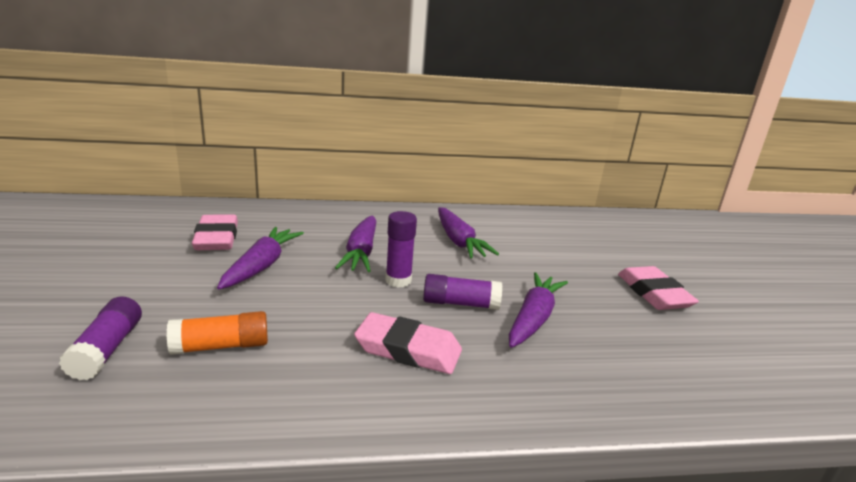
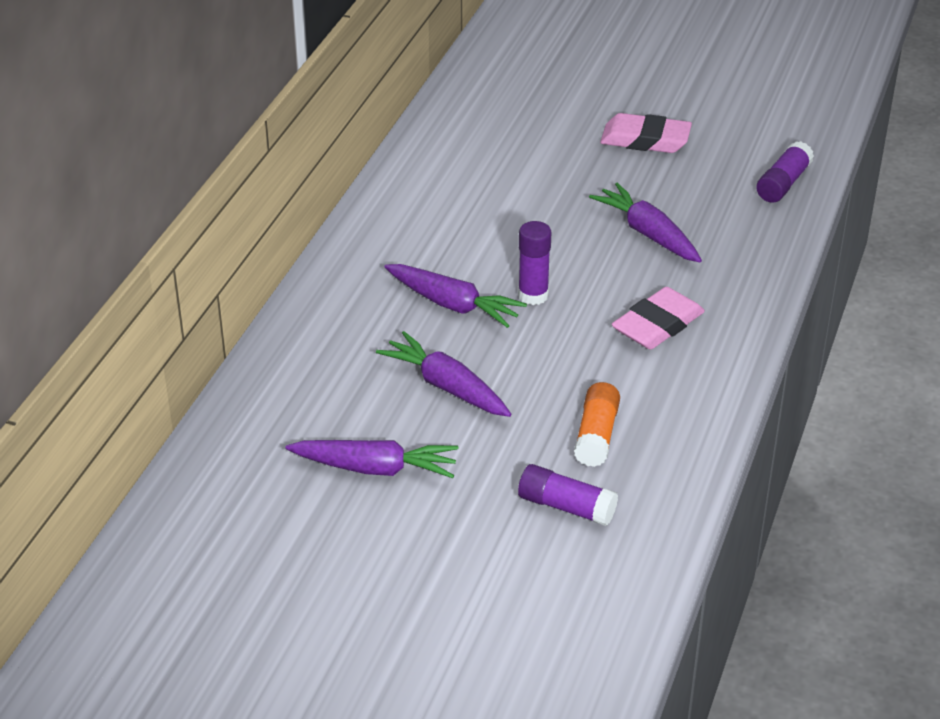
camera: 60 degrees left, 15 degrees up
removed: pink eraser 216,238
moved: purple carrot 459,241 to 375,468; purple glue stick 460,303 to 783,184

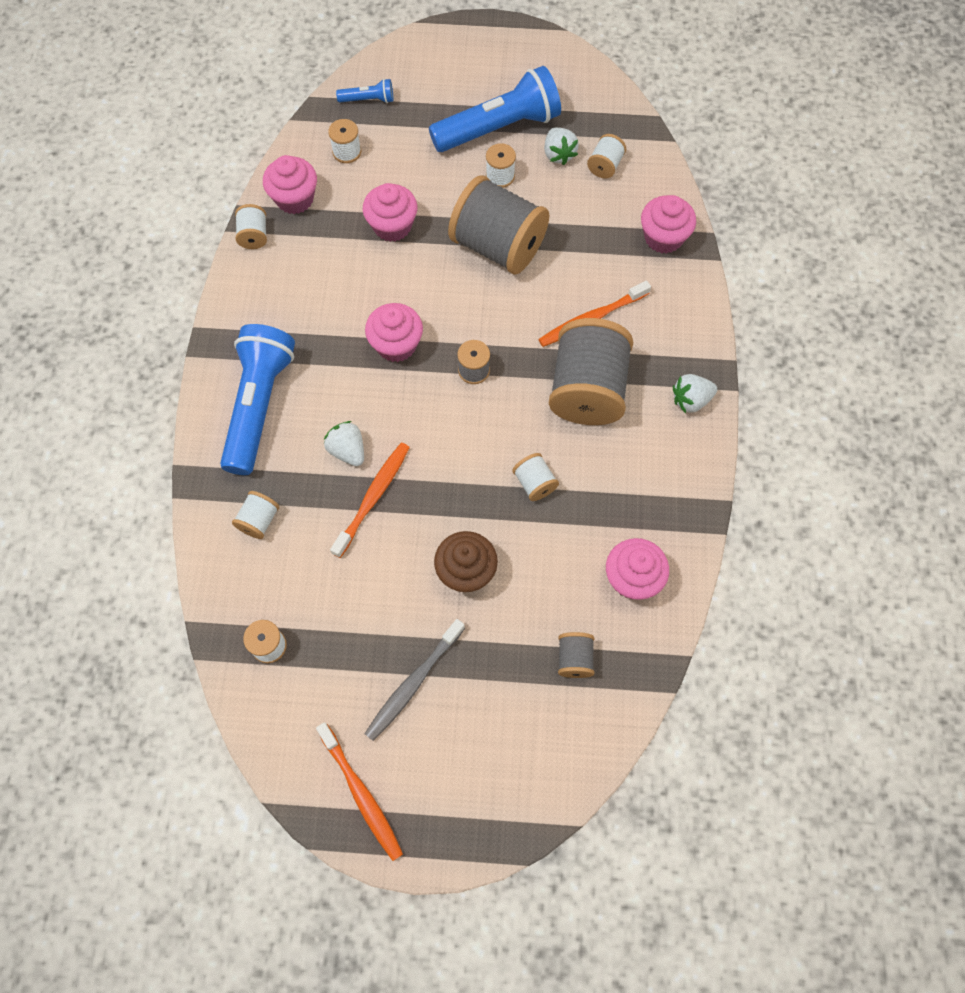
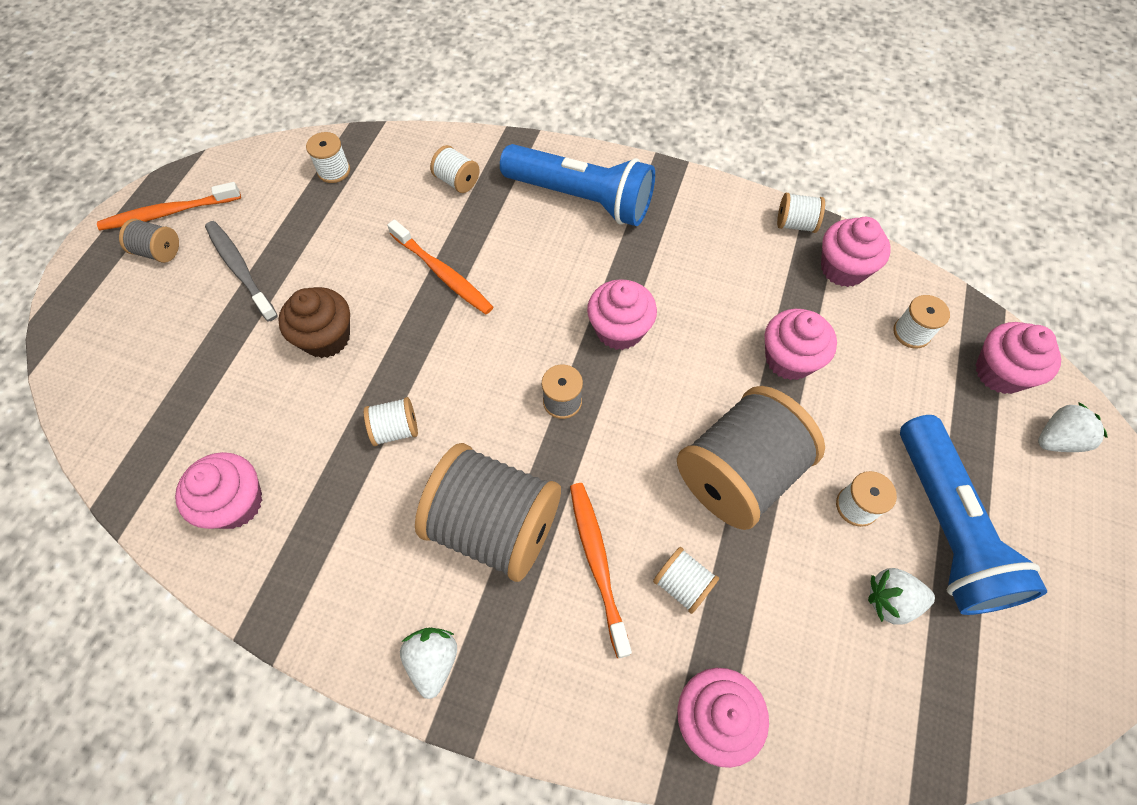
camera: 105 degrees right, 5 degrees down
moved: white spool 605,166 to 682,584; white strawberry 347,450 to 1057,439; grey spool 574,659 to 159,252
replaced: blue flashlight 368,100 to pink cupcake 1000,372

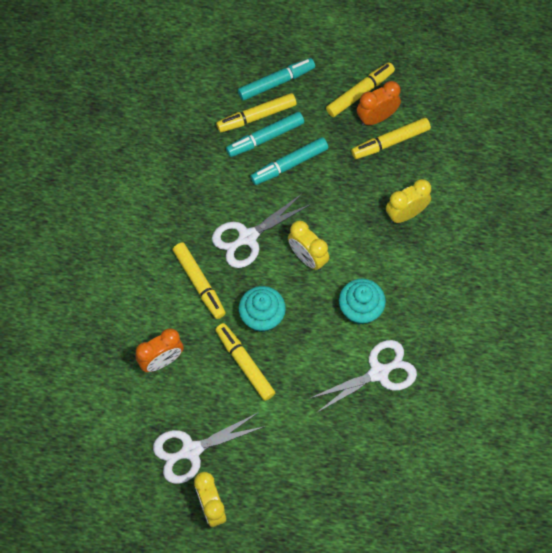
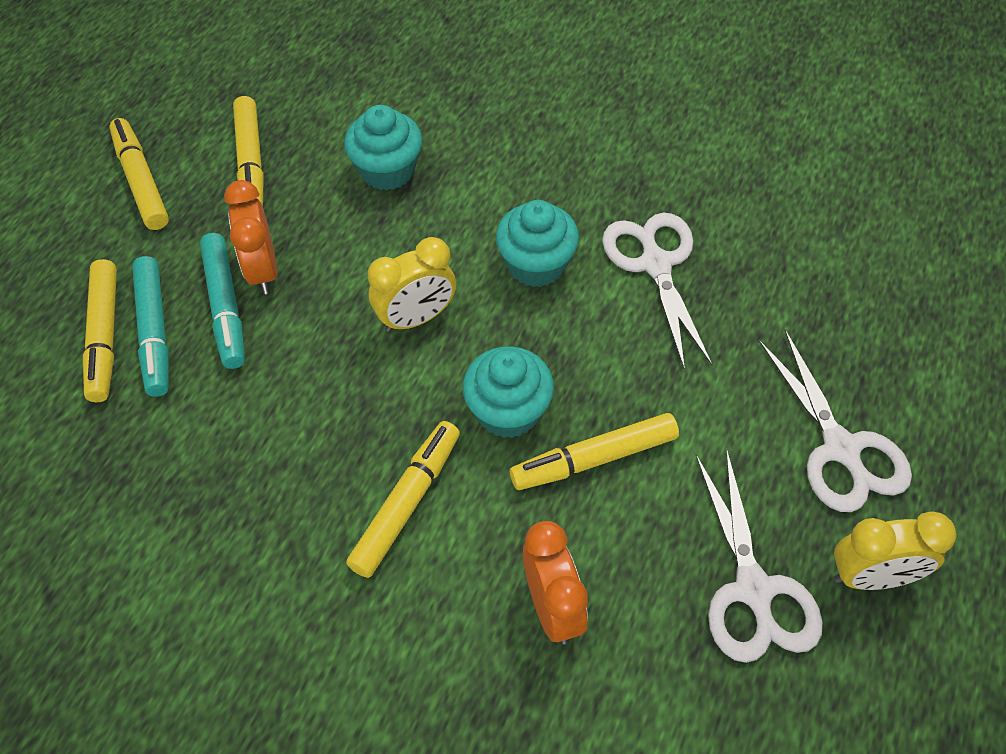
camera: 75 degrees left, 10 degrees down
removed: turquoise marker 276,82
moved: orange clock 376,118 to 262,270; white scissors 247,237 to 841,449
replaced: yellow clock 405,214 to turquoise cupcake 387,170
turned: yellow marker 199,283 = 407,503 45 degrees counterclockwise

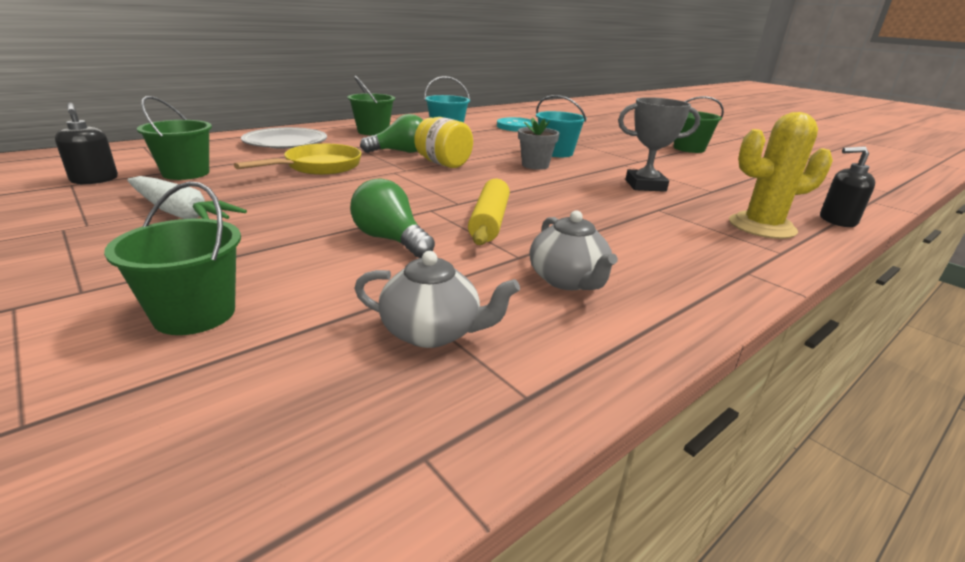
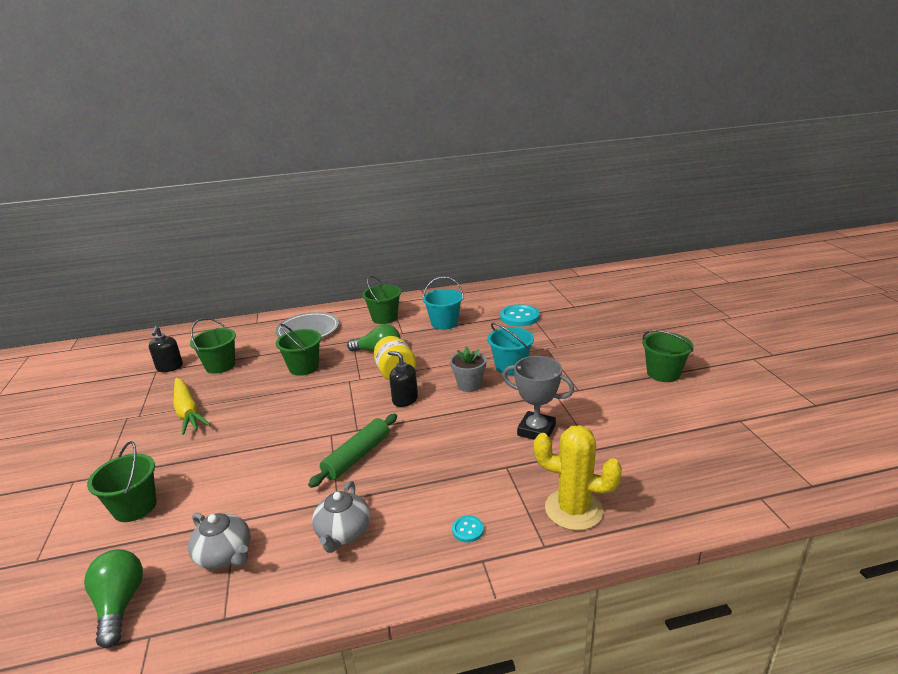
camera: 30 degrees right, 0 degrees up
added: turquoise button 467,530
moved: black soap dispenser 837,220 to 405,399; green light bulb 390,240 to 120,604
replaced: yellow pan 318,167 to green bucket 304,367
recoloured: white carrot 180,213 to yellow carrot 188,412; yellow rolling pin 489,221 to green rolling pin 357,456

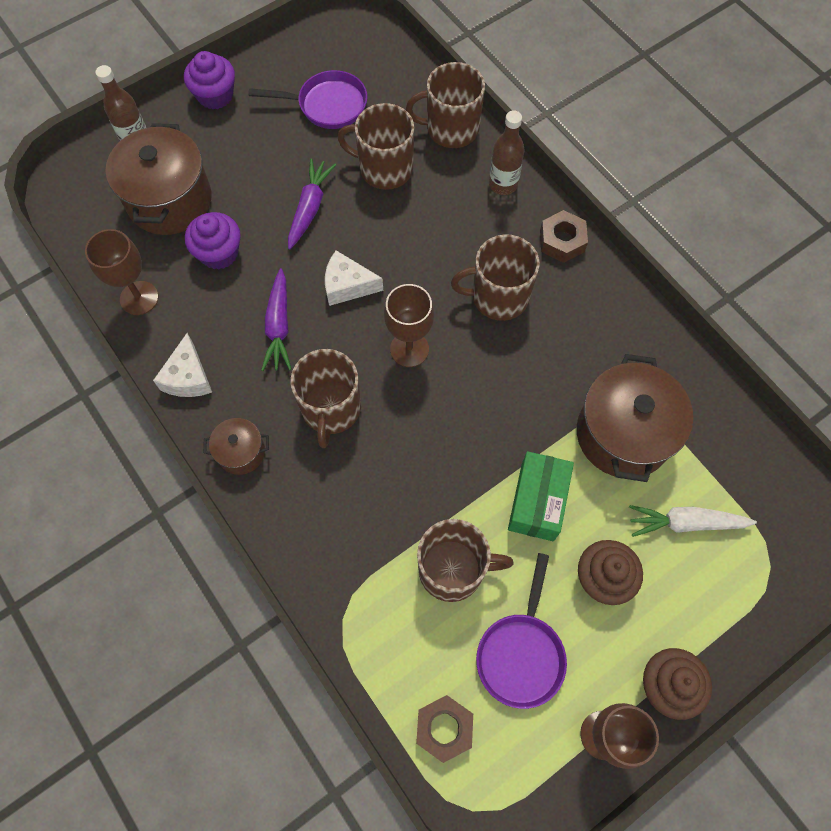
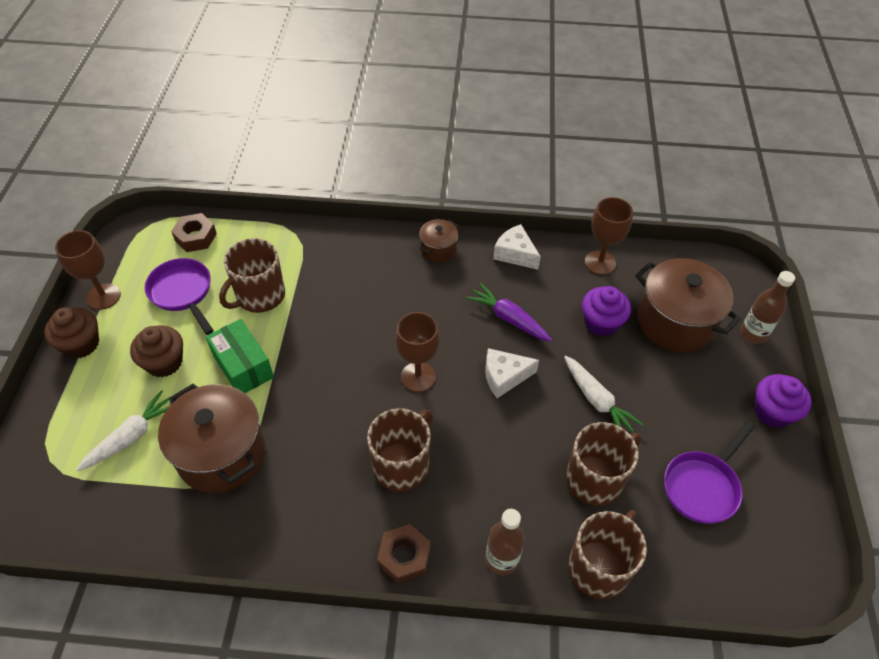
camera: 130 degrees right, 15 degrees down
removed: brown mug 331,409
recoloured: purple carrot 309,208 to white carrot 596,400
turned: white cheese 347,286 = 504,377 150 degrees counterclockwise

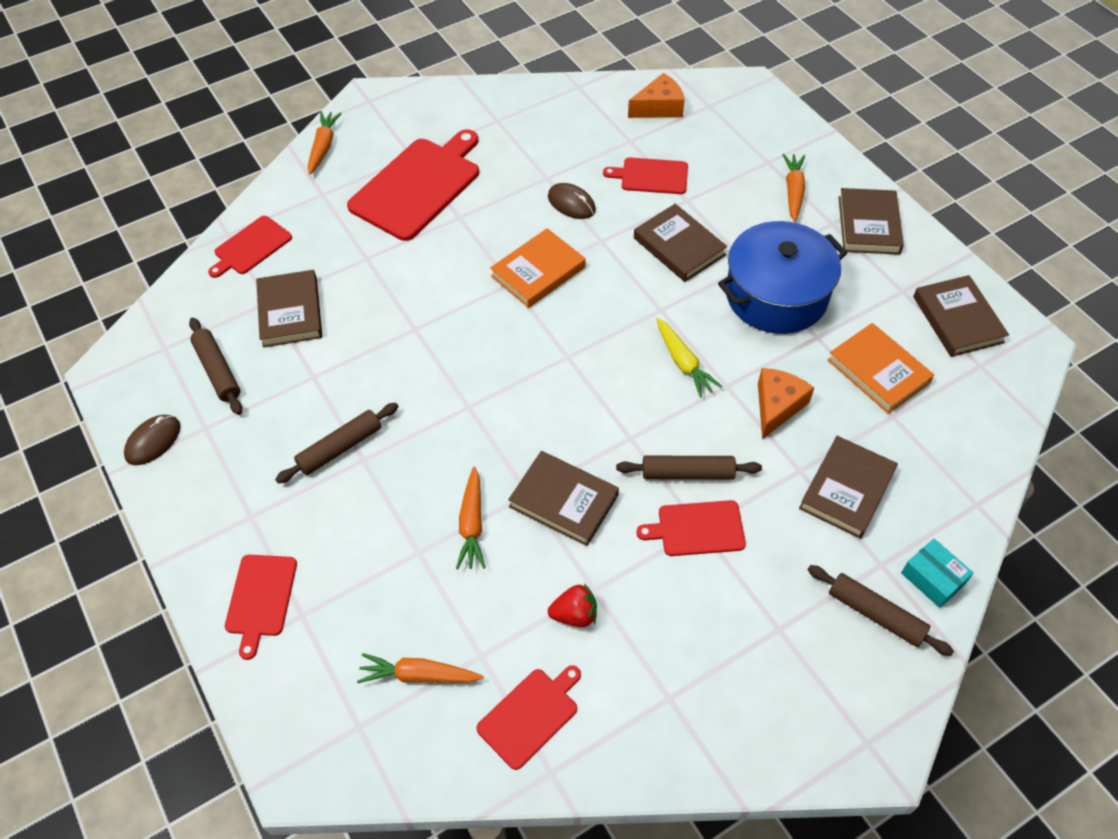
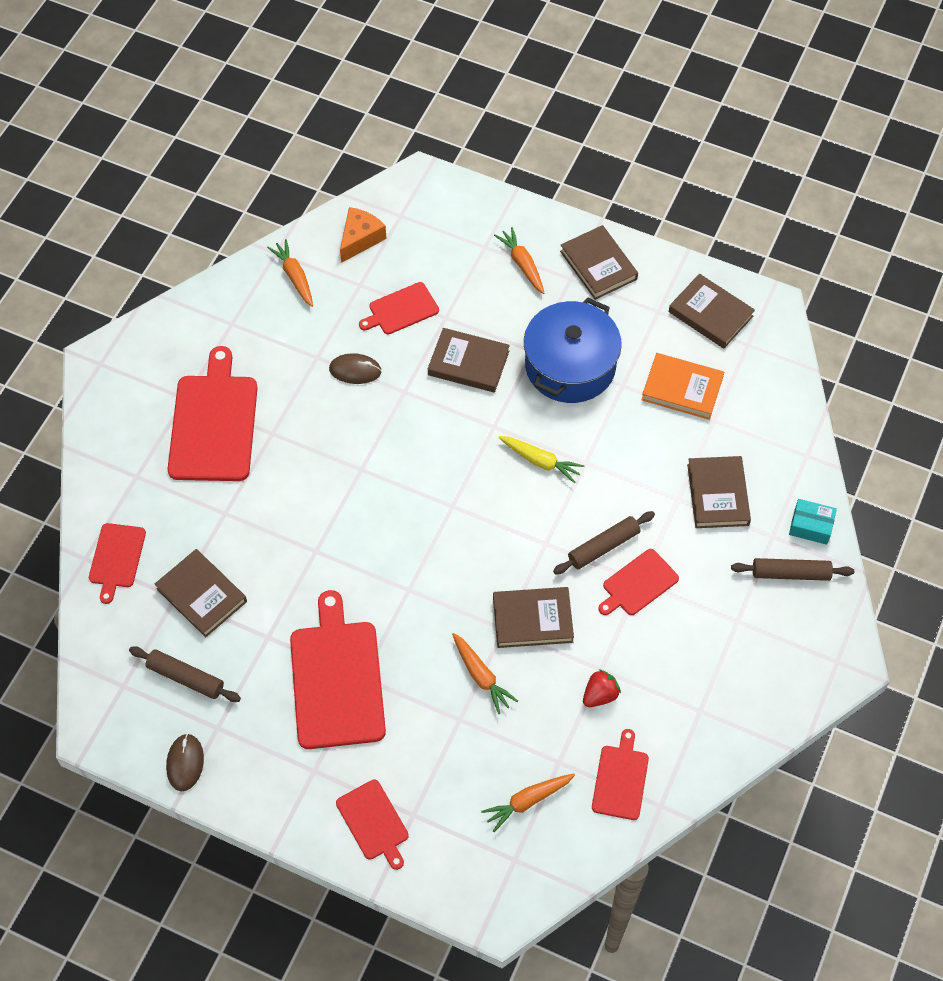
camera: 35 degrees left, 5 degrees up
removed: orange book 538,272; orange cheese 777,406
moved: orange carrot 323,147 to 294,277
replaced: brown rolling pin 340,448 to red cutting board 337,679

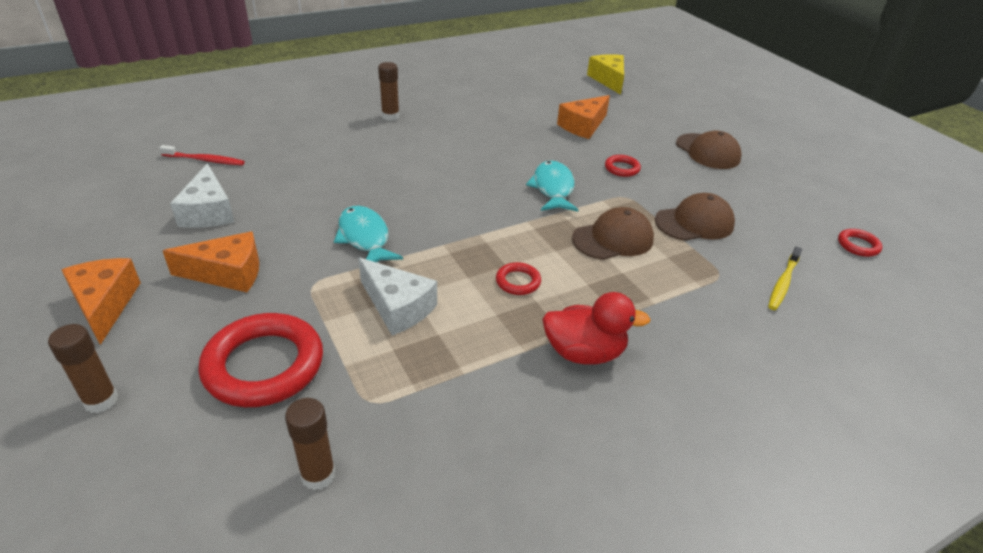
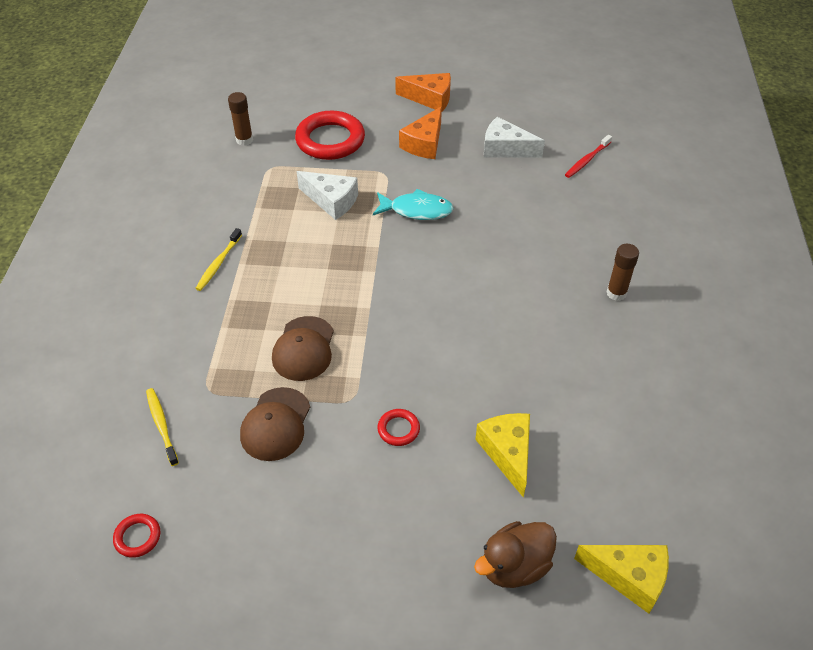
camera: 125 degrees right, 10 degrees up
removed: brown cap 707,151; turquoise fish 553,188; red ring 518,282; brown glue stick 101,400
added: brown duck 514,566
replaced: red duck 584,353 to yellow toothbrush 218,264
recoloured: orange cheese 583,126 to yellow cheese 508,453
turned: white cheese 397,307 = 331,201 135 degrees counterclockwise

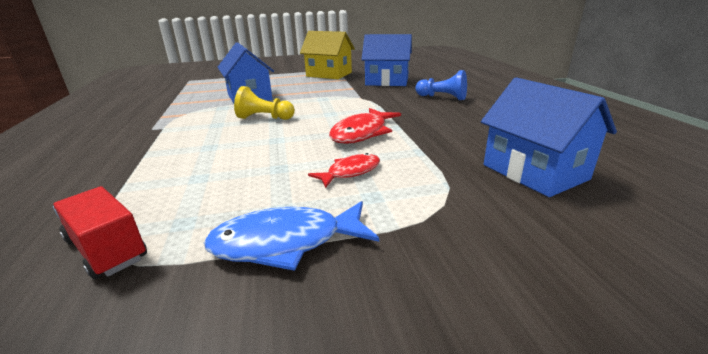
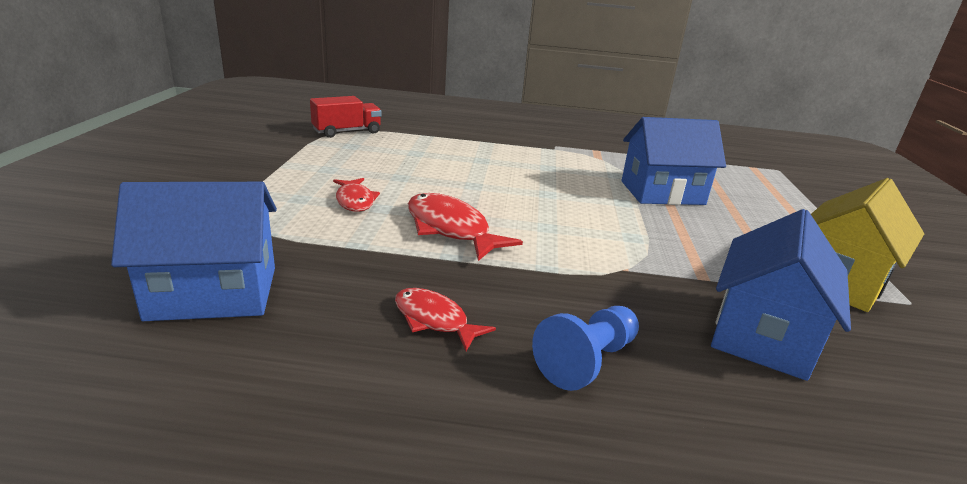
camera: 105 degrees right, 0 degrees up
removed: yellow pawn 264,118; blue fish 286,243
added: red fish 434,320

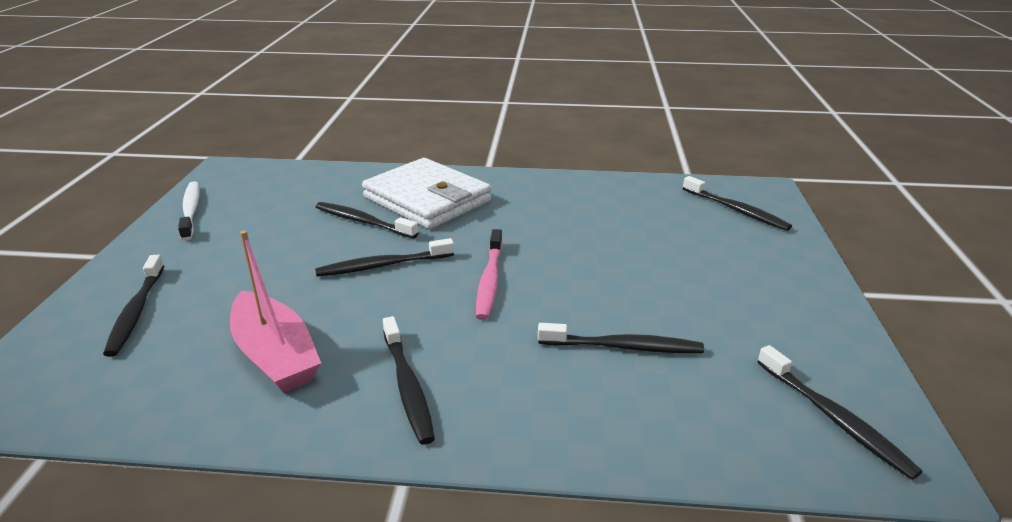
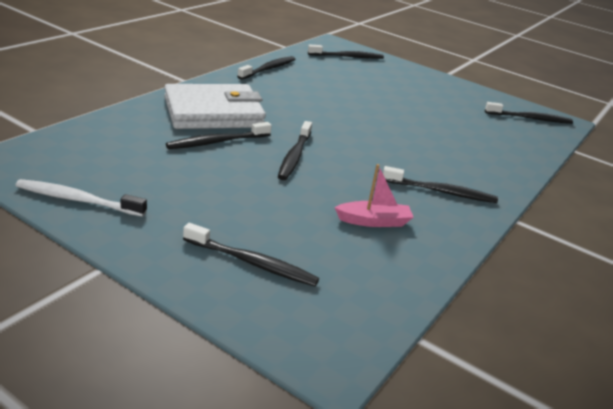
camera: 65 degrees left, 0 degrees up
removed: pink toothbrush 489,280
moved: black toothbrush 623,347 to 268,69
resized: pink boat 275,355 = 374,221 x0.63

